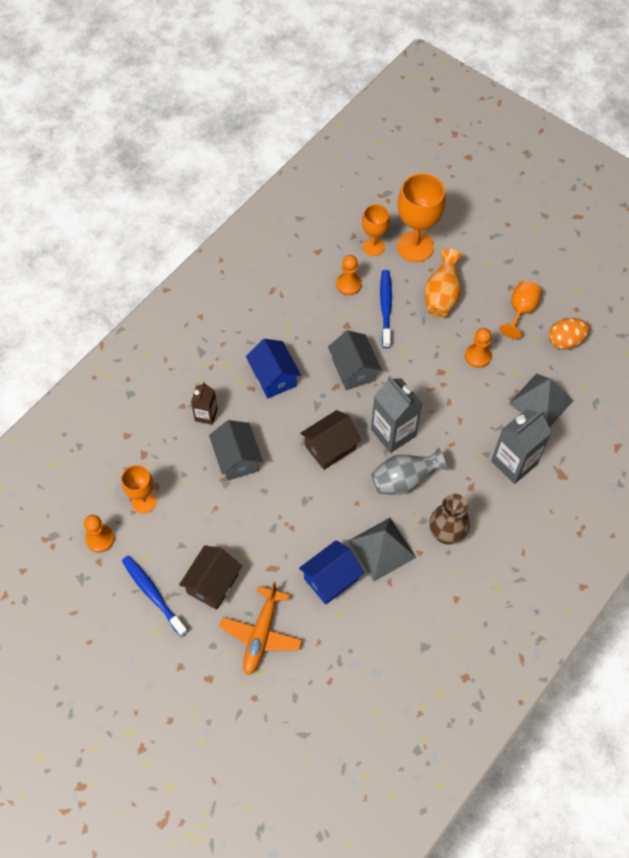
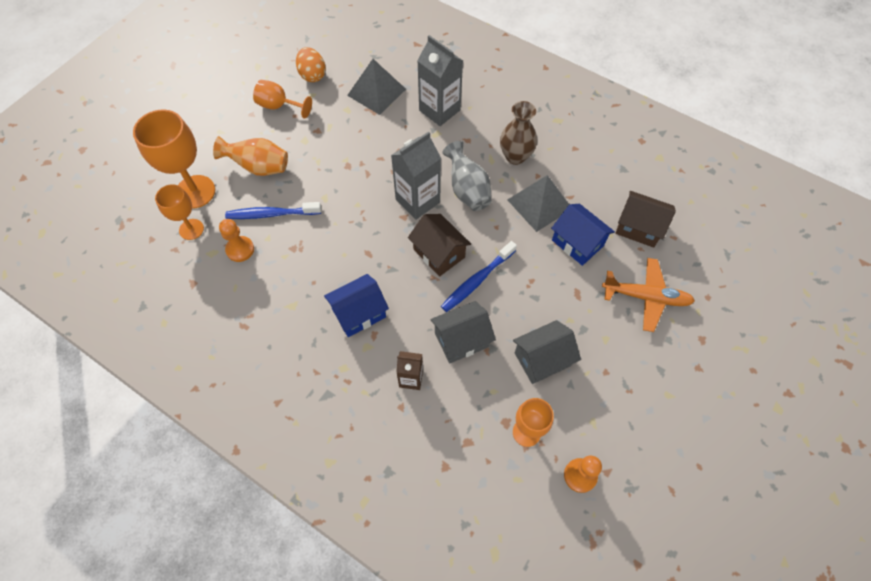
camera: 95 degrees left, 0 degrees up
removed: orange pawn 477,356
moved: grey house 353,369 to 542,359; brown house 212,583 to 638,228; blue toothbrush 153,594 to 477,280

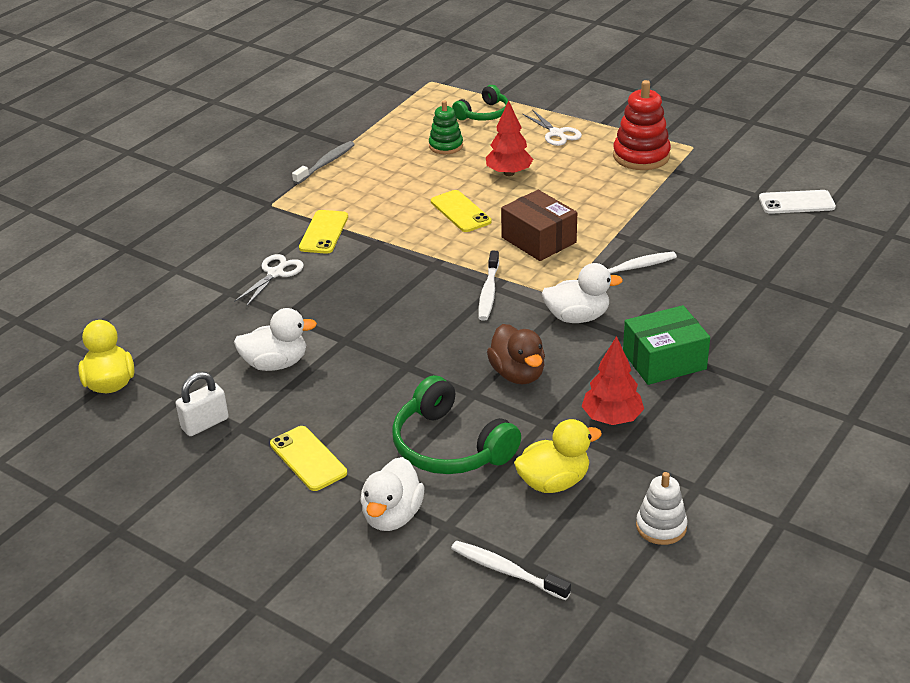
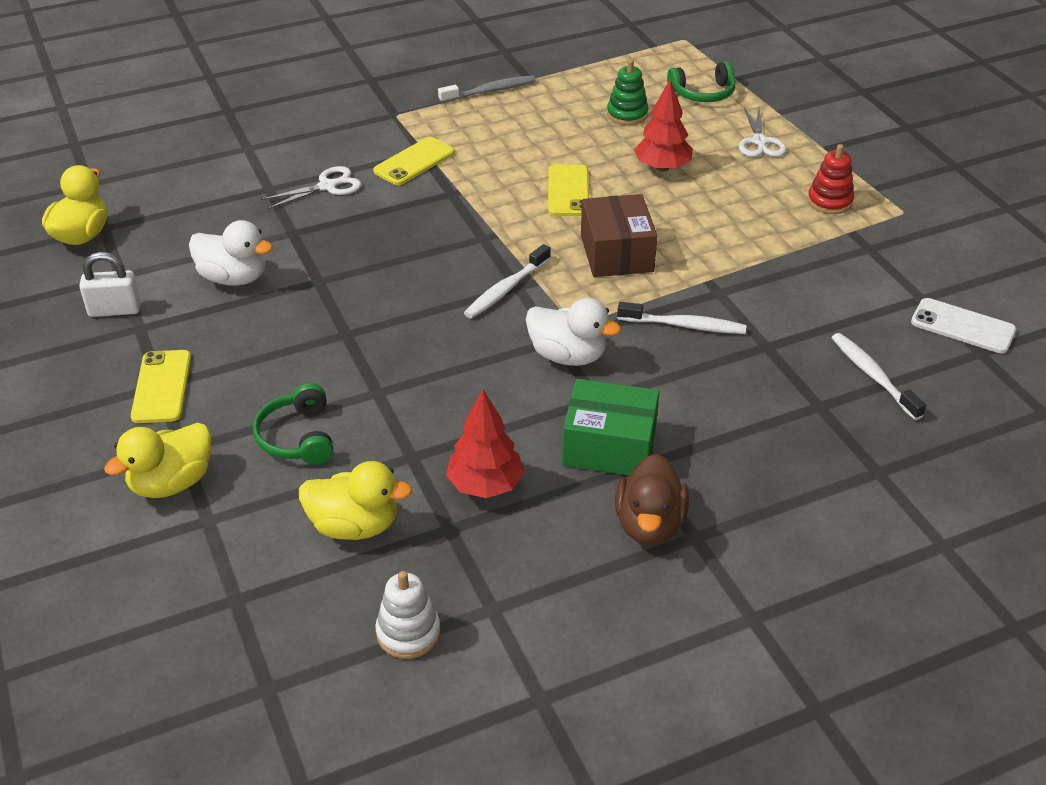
camera: 30 degrees right, 5 degrees up
moved: brown duck 518,374 to 649,524; white toothbrush 506,571 to 873,376
recoloured: white duck 392,516 to yellow duck 172,483
resized: red stacking toy 641,156 = 829,201 x0.62; green headphones 450,446 = 297,437 x0.63

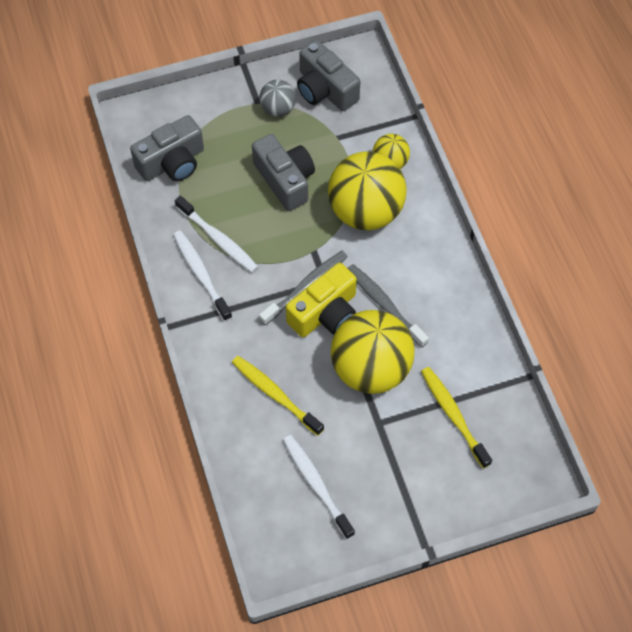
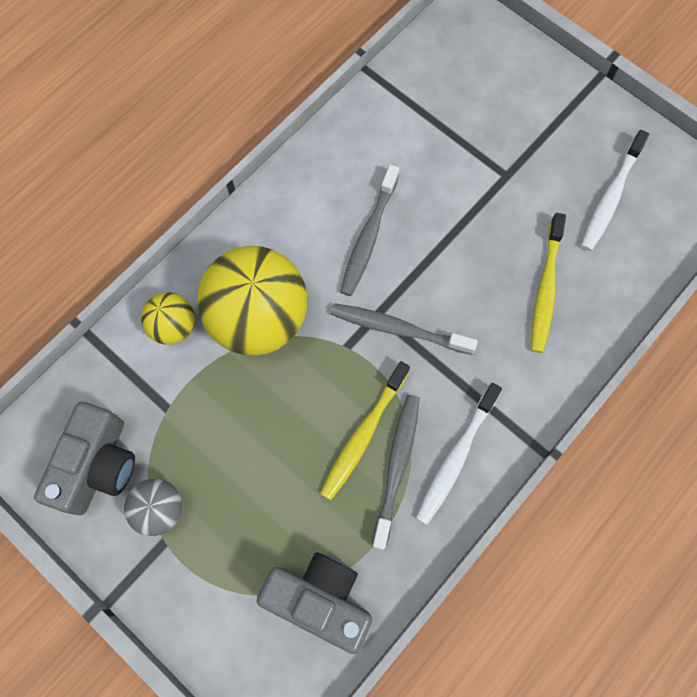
camera: 120 degrees left, 10 degrees up
removed: grey camera 285,180; yellow camera 325,313; yellow ball 370,369
moved: yellow toothbrush 453,415 to 363,435
recoloured: white toothbrush 218,239 to grey toothbrush 397,466

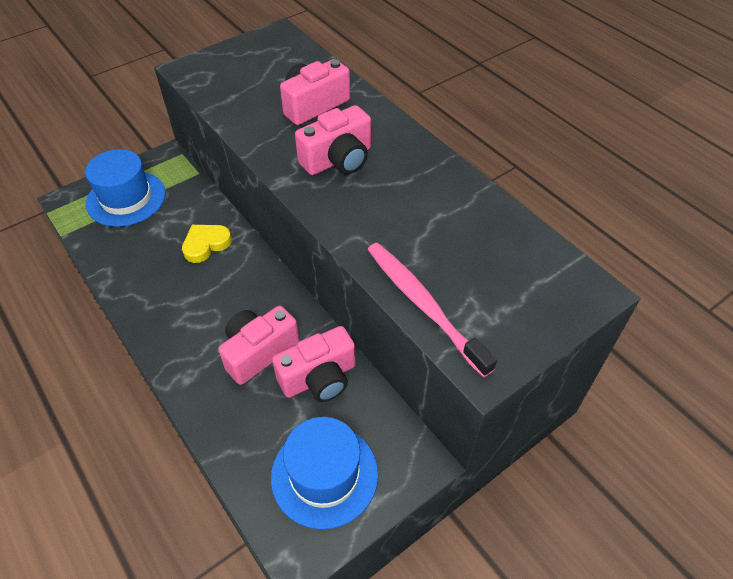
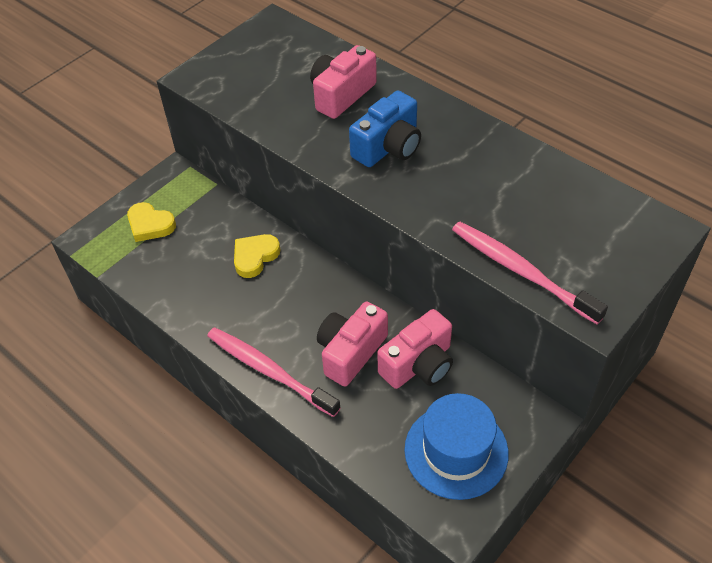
camera: 10 degrees left, 0 degrees up
added: pink toothbrush 269,370
replaced: blue hat 126,198 to yellow heart 150,225
recoloured: pink camera 338,160 to blue camera 388,147

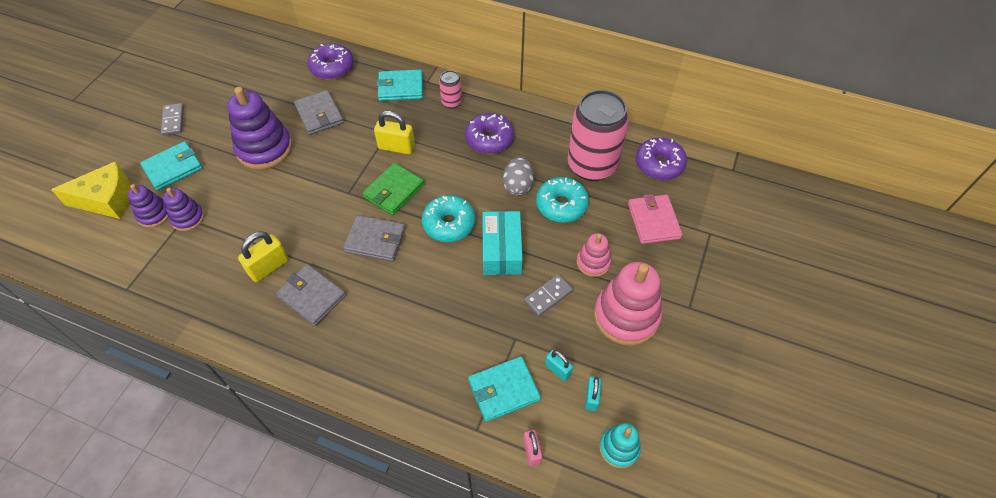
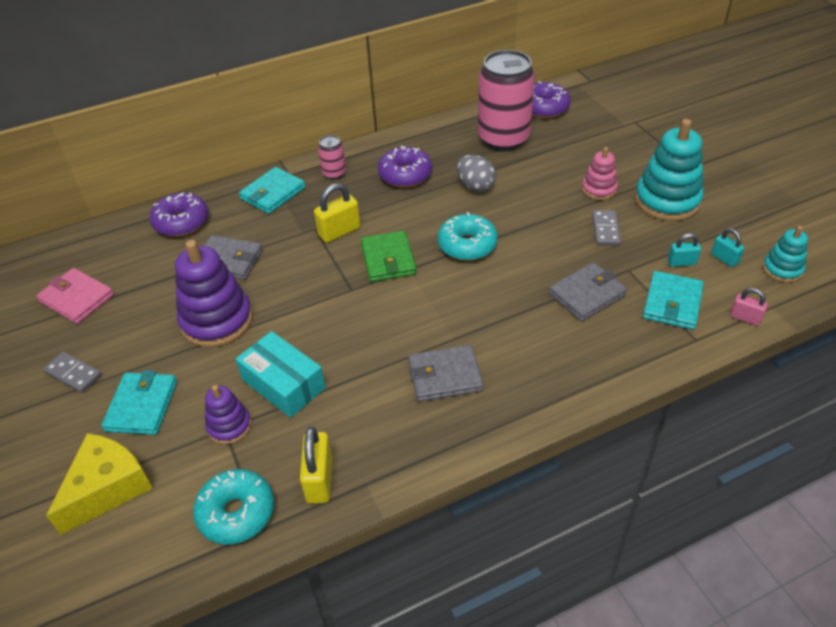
camera: 45 degrees left, 10 degrees down
removed: purple stacking toy 154,214
moved: turquoise donut 561,205 to 236,513; pink wallet 653,221 to 77,298; turquoise box 502,250 to 283,384; grey wallet 375,240 to 587,294; yellow padlock 268,267 to 319,480
recoloured: pink stacking toy 626,316 to turquoise stacking toy 667,200

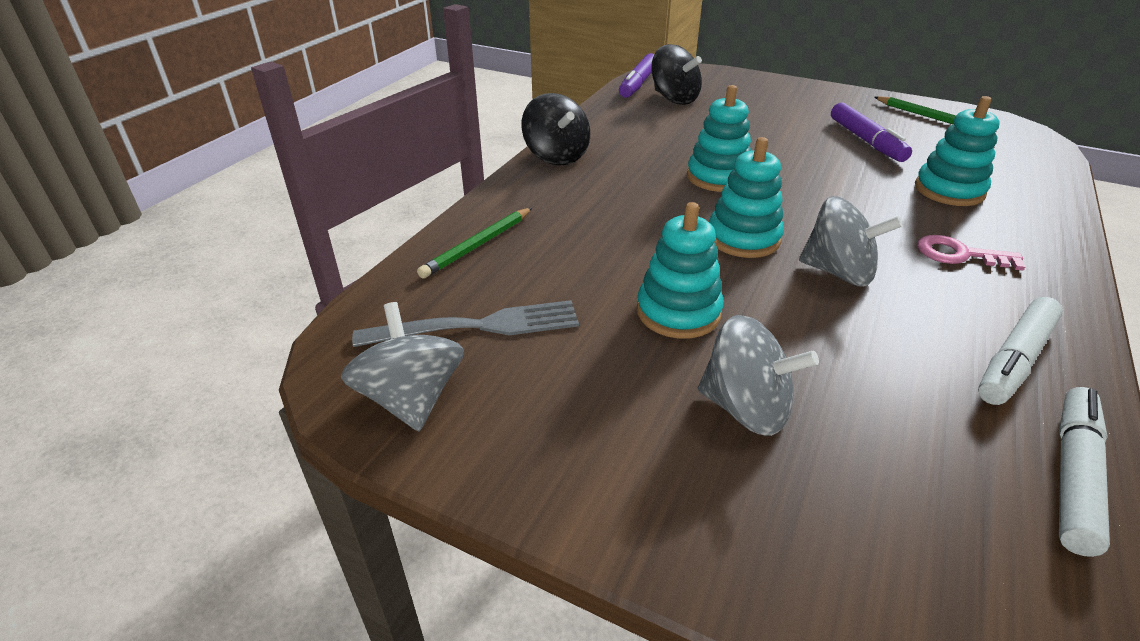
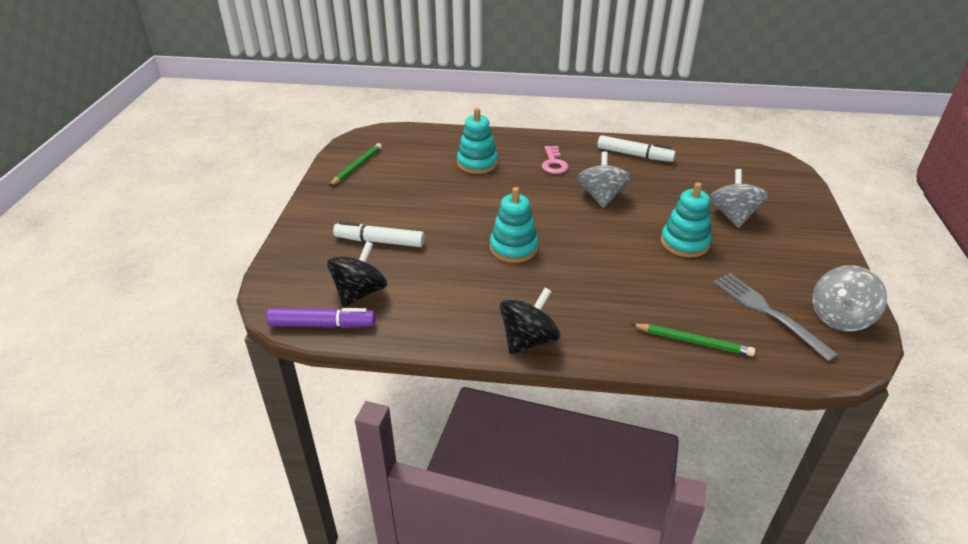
camera: 110 degrees left, 0 degrees up
removed: purple marker 866,141; turquoise stacking toy 743,238
moved: white marker 1073,475 to 379,241

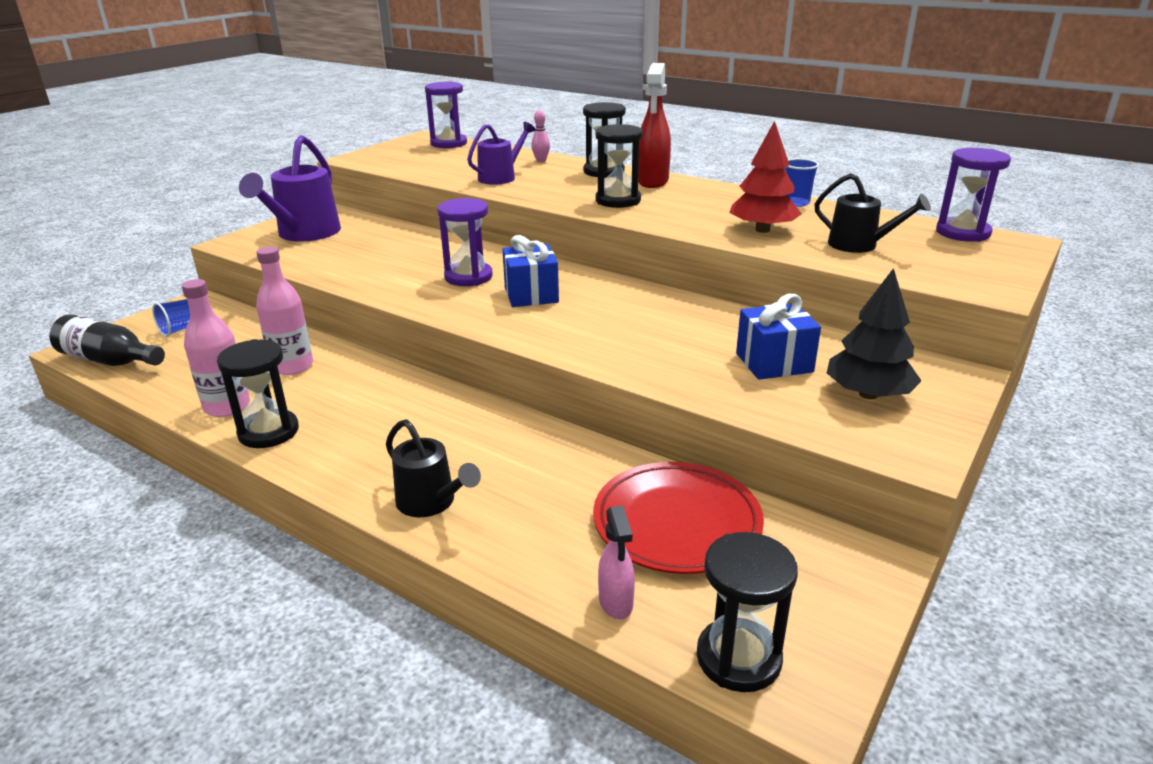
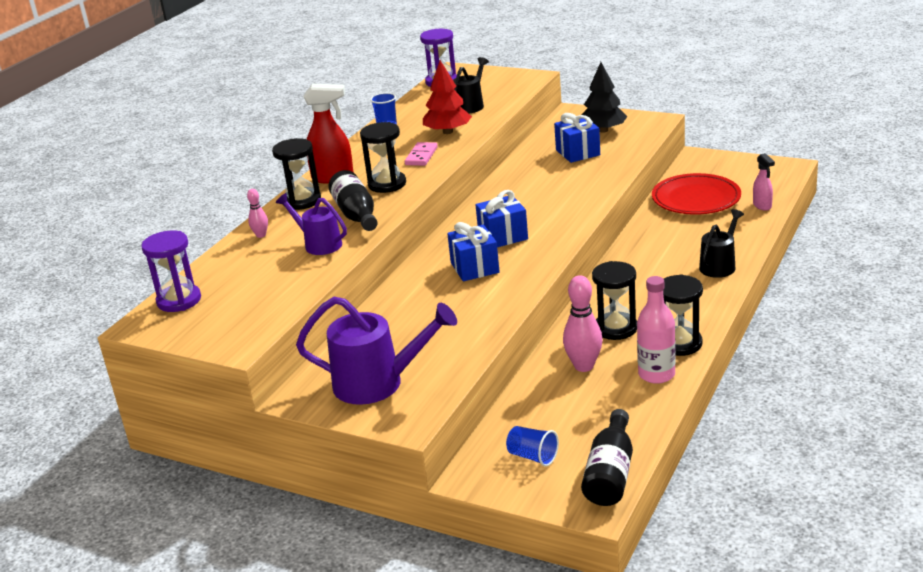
camera: 95 degrees left, 0 degrees up
added: pink domino 421,156; black bottle 356,214
moved: black hourglass 738,658 to 616,328
replaced: purple hourglass 468,277 to blue gift 475,268; pink bottle 292,366 to pink bowling pin 584,366
turned: pink spray bottle 616,603 = 762,206 90 degrees clockwise

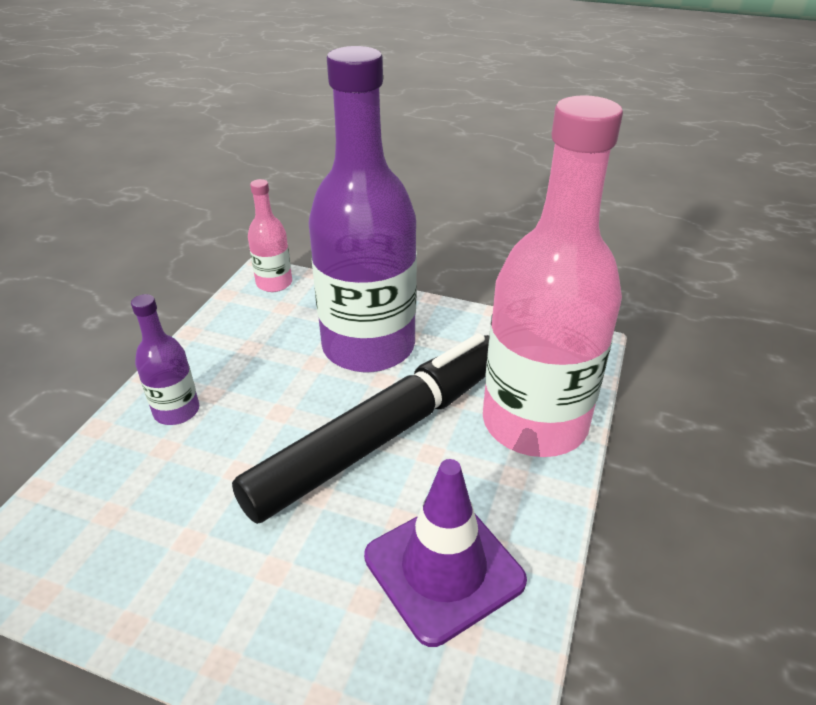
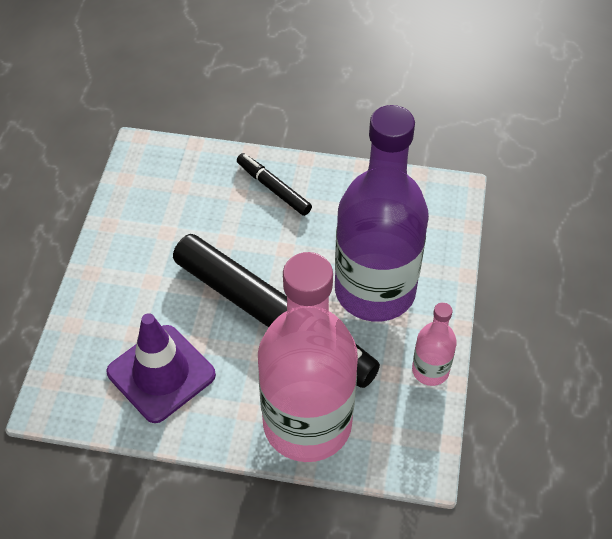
camera: 80 degrees right, 15 degrees up
moved: pink bottle 274,283 to 430,370
replaced: purple bottle 176,411 to black marker 273,188

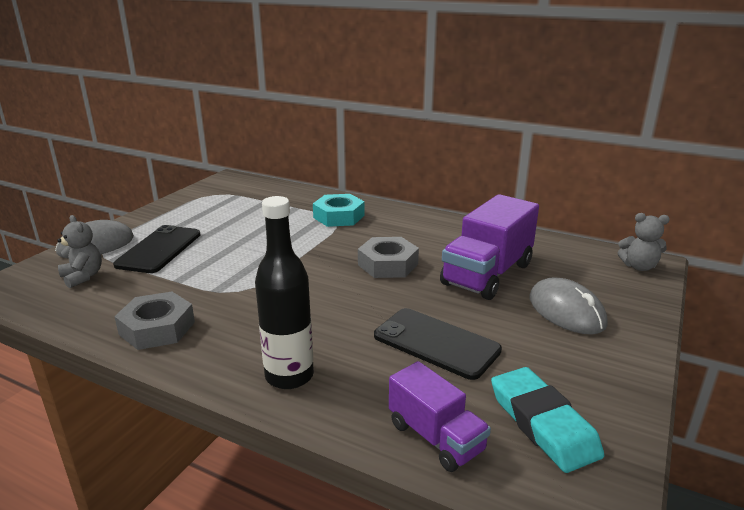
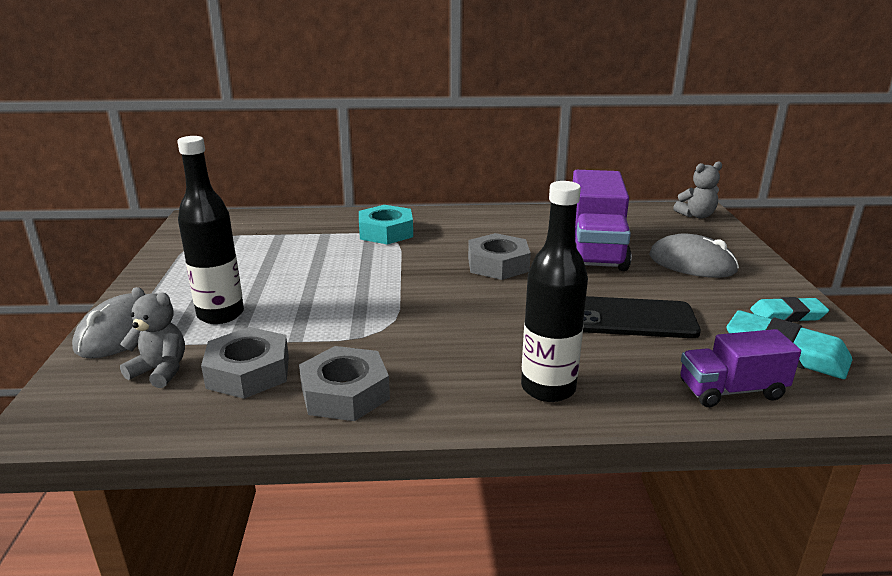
camera: 30 degrees left, 0 degrees up
added: turquoise eraser 787,314; grey nut 248,372
replaced: black phone 159,249 to black bottle 220,314
turned: purple truck 435,437 = 731,390 150 degrees clockwise

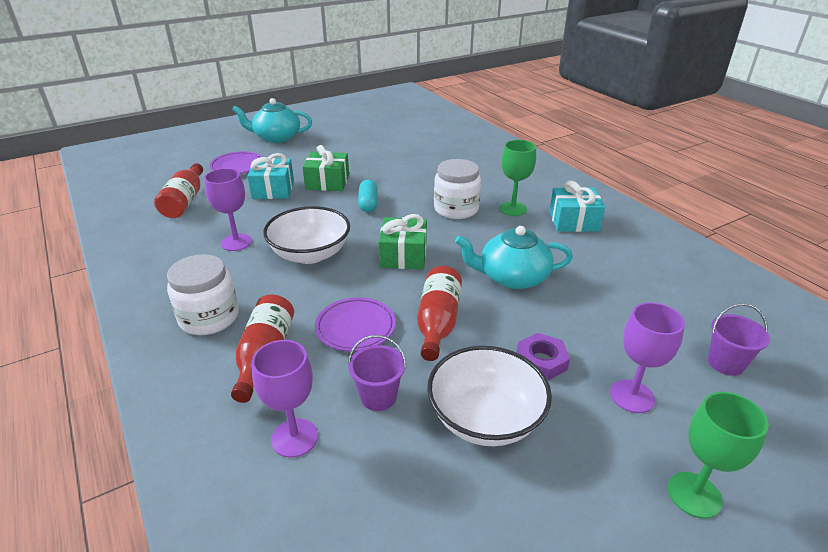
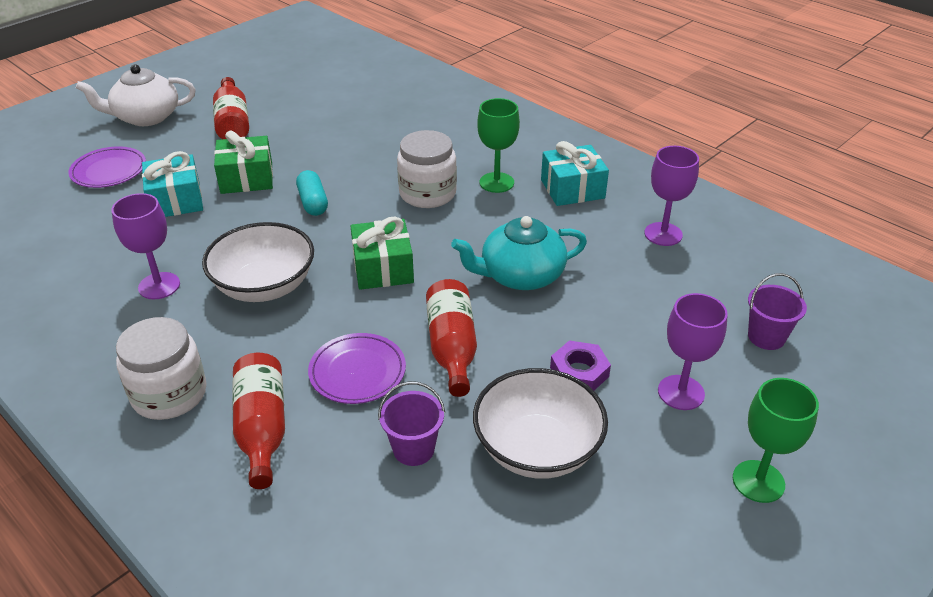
camera: 15 degrees left, 5 degrees up
moved: red bottle 185,201 to 233,122; purple goblet 294,438 to 663,234
recoloured: turquoise teapot 276,137 to white teapot 146,117

